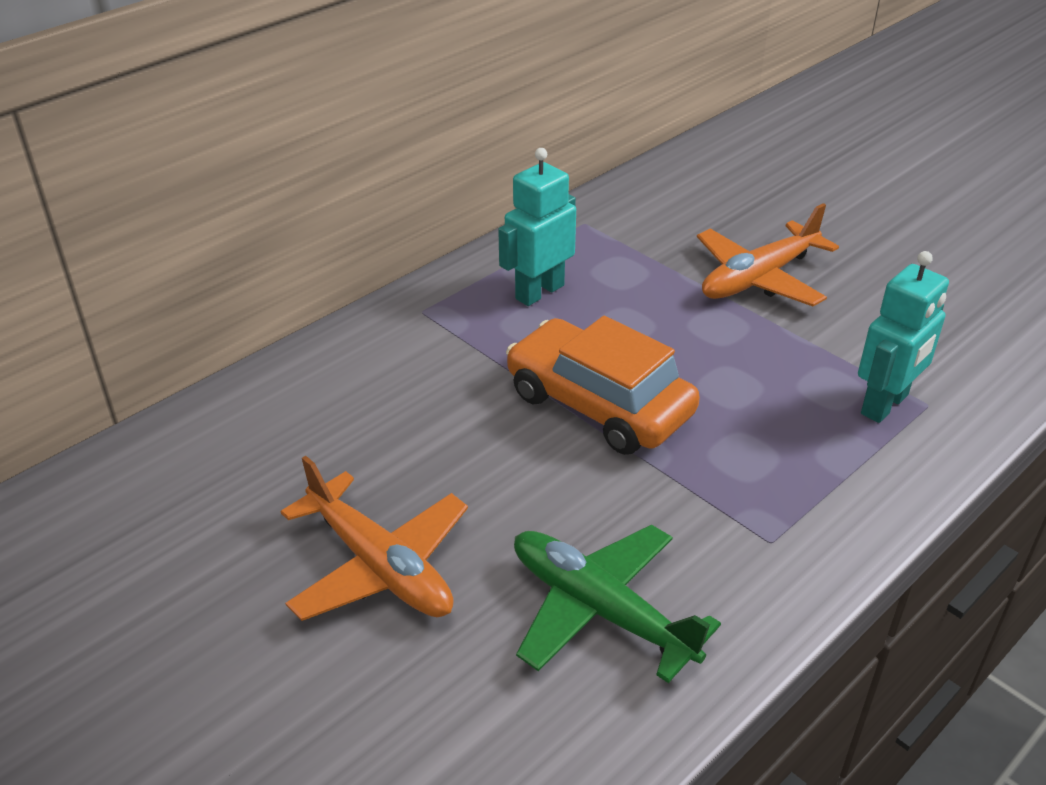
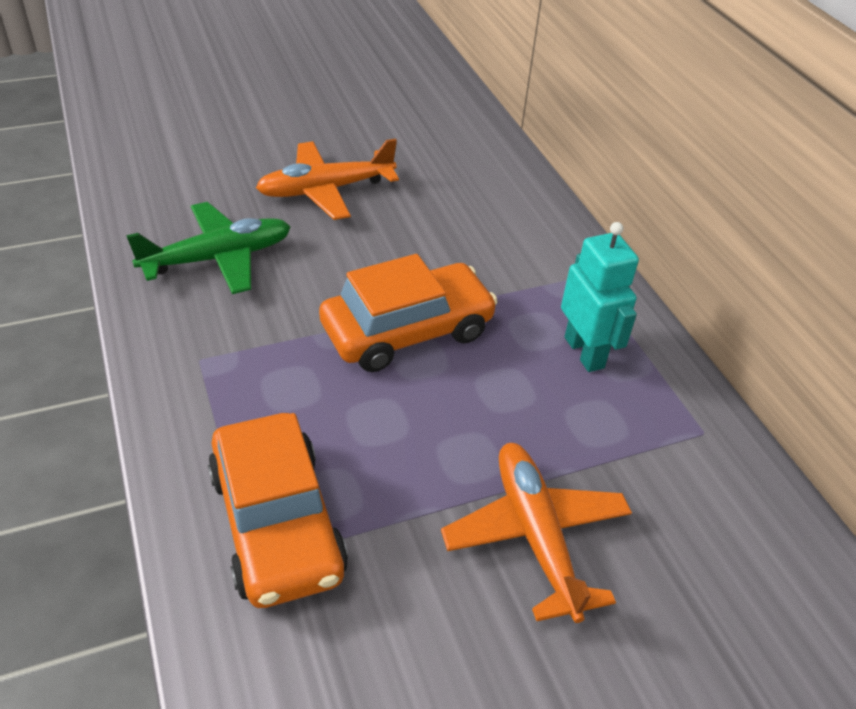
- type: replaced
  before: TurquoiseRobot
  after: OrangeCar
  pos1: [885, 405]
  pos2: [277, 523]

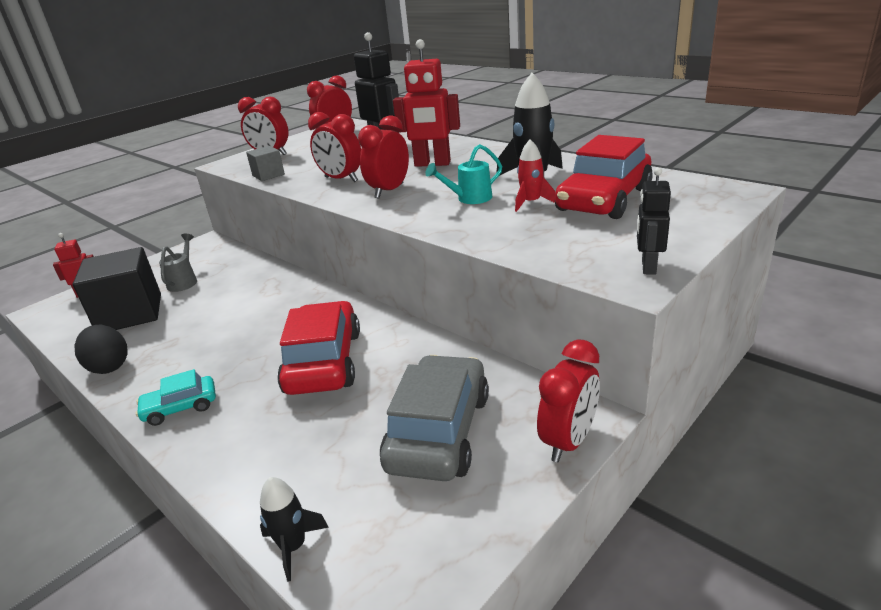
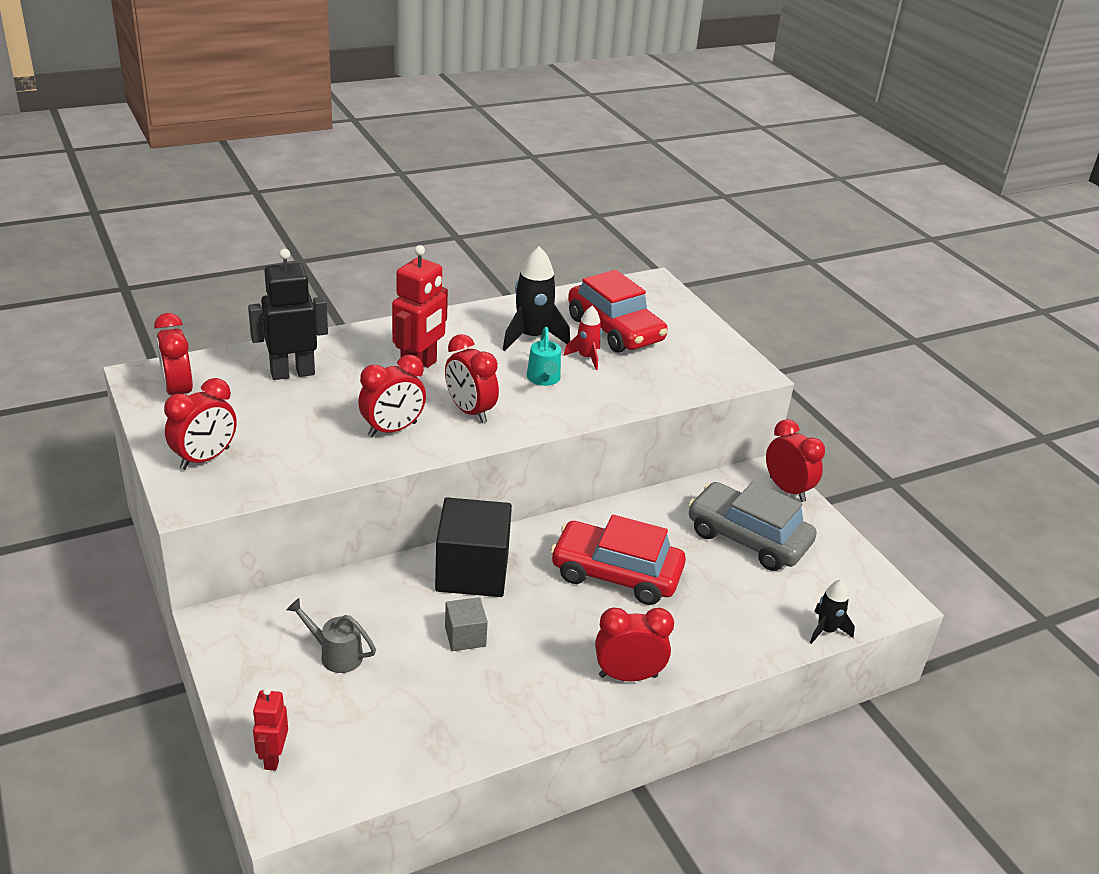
- type: moved
  before: BlackCube
  pos1: [130, 314]
  pos2: [472, 572]
- type: removed
  before: BlackEgg
  pos1: [109, 366]
- type: replaced
  before: TurquoiseCar
  after: RedClock
  pos1: [180, 407]
  pos2: [628, 676]
- type: moved
  before: GreyCube
  pos1: [268, 175]
  pos2: [465, 636]
- type: removed
  before: BlackRobot
  pos1: [648, 267]

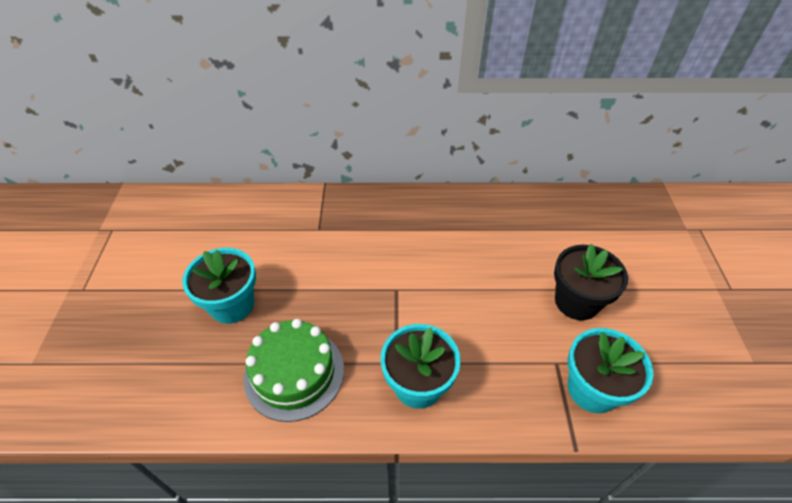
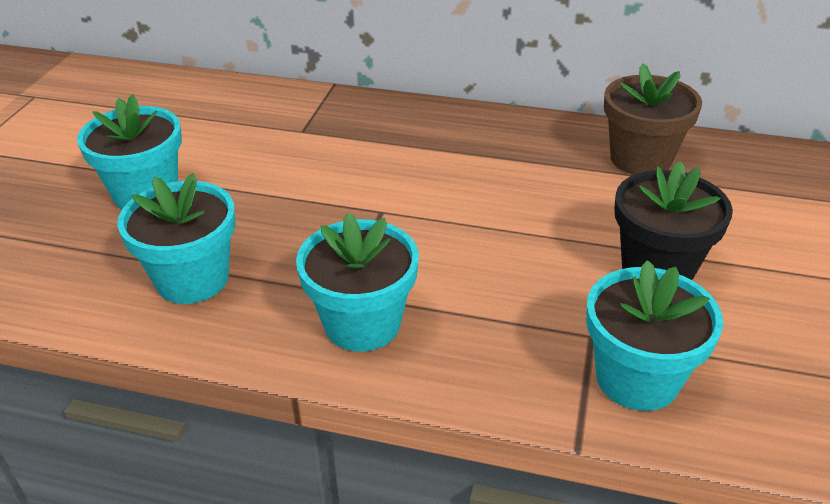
- type: replaced
  before: GreenCake
  after: TurquoiseFlowerPot
  pos1: [294, 373]
  pos2: [192, 279]
- type: added
  after: BrownFlowerPot
  pos2: [640, 159]

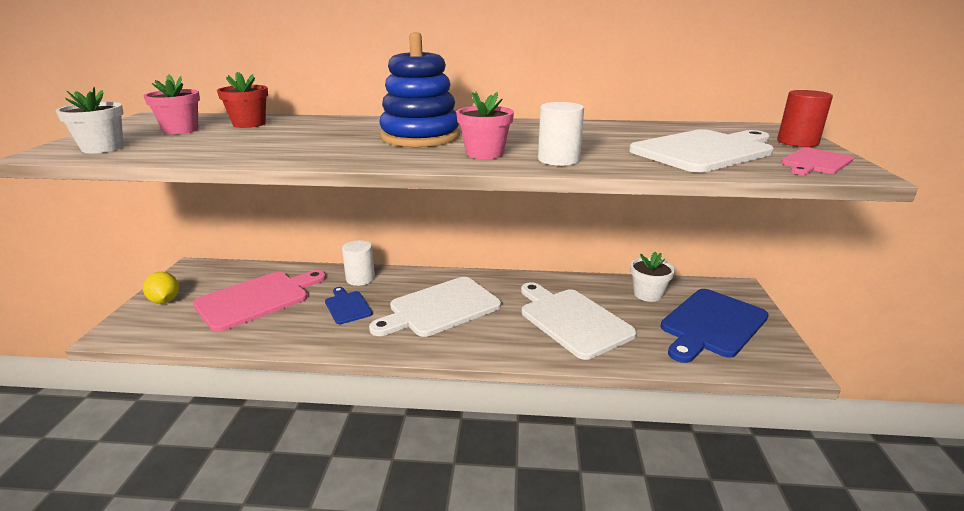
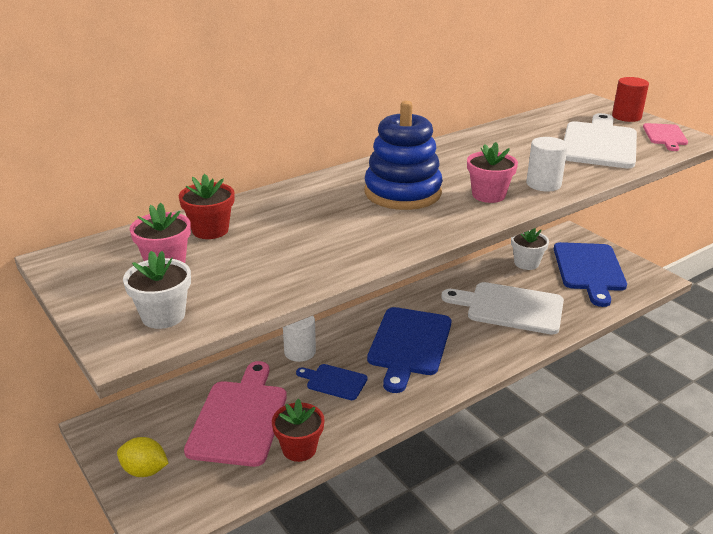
- type: recoloured
  before: WhiteCuttingBoard
  after: BlueCuttingBoard
  pos1: [440, 308]
  pos2: [409, 344]
- type: added
  after: RedFlowerPot
  pos2: [299, 449]

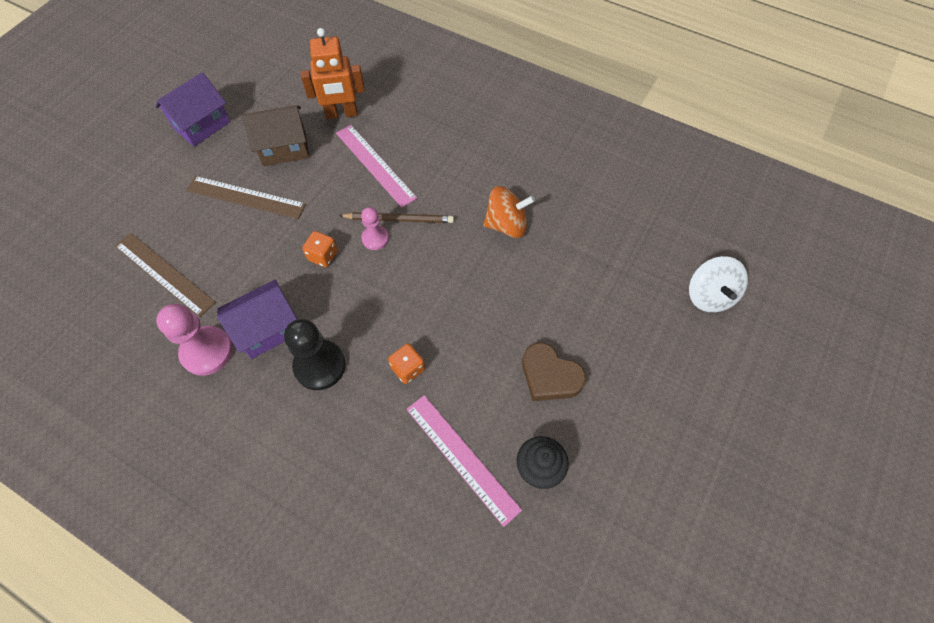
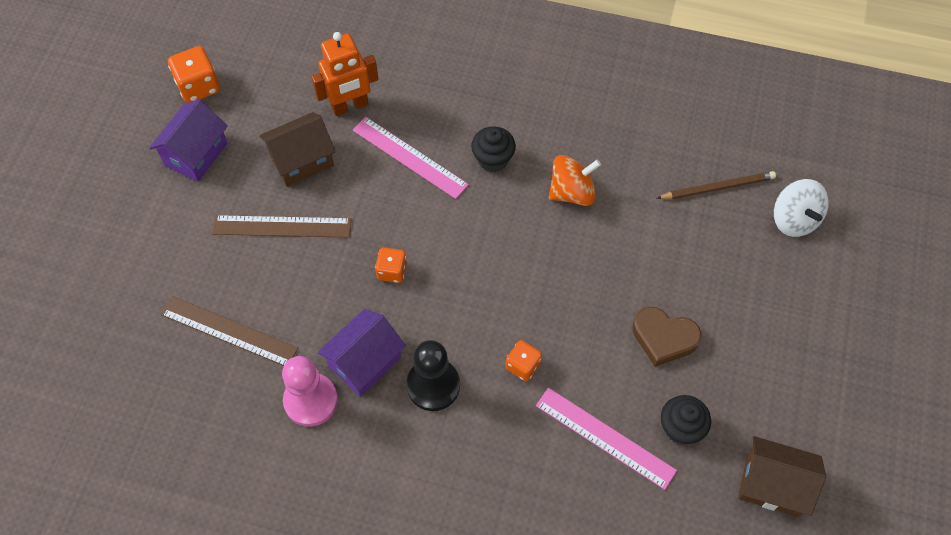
- type: moved
  before: BrownPencil
  pos1: [399, 219]
  pos2: [718, 187]
- type: removed
  before: PinkPawn
  pos1: [375, 238]
- type: added
  after: OrangeDice
  pos2: [198, 86]
- type: added
  after: BlackCupcake
  pos2: [493, 159]
- type: added
  after: BrownHouse
  pos2: [772, 485]

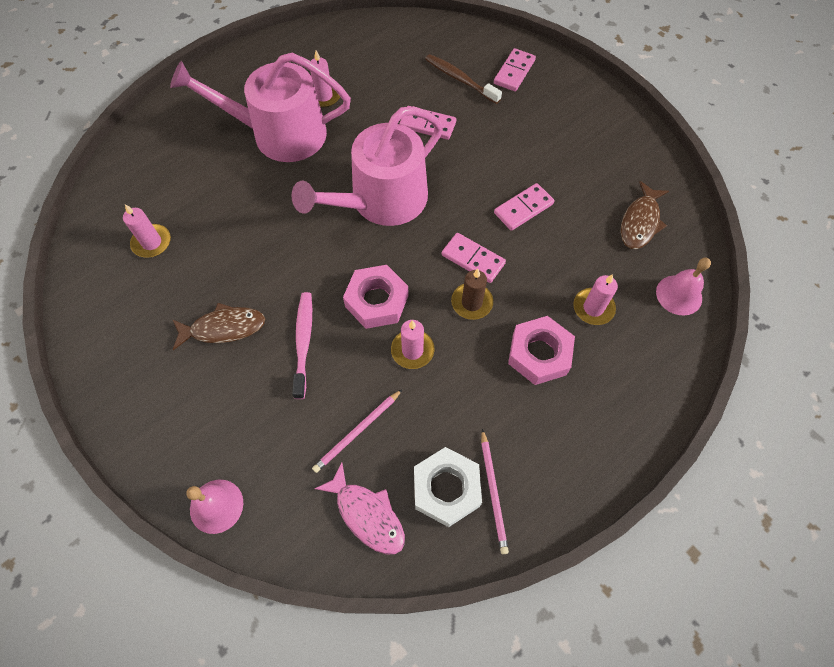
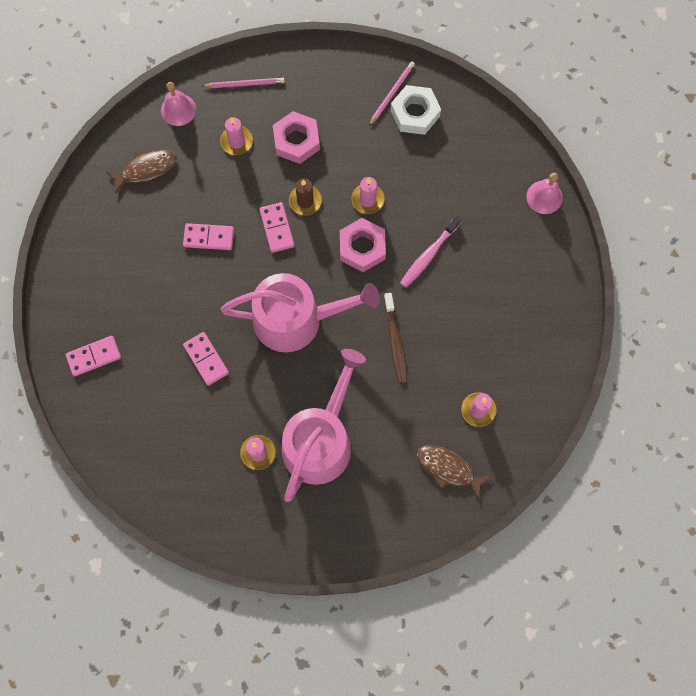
- type: turned
  before: PinkWateringCan
  pos1: [280, 134]
  pos2: [320, 440]
  turn: -105
- type: moved
  before: BrownFish
  pos1: [223, 328]
  pos2: [448, 469]
- type: moved
  before: PinkPencil
  pos1: [357, 432]
  pos2: [245, 84]
- type: removed
  before: PinkFish
  pos1: [367, 514]
- type: moved
  before: BrownToothbrush
  pos1: [460, 79]
  pos2: [395, 342]

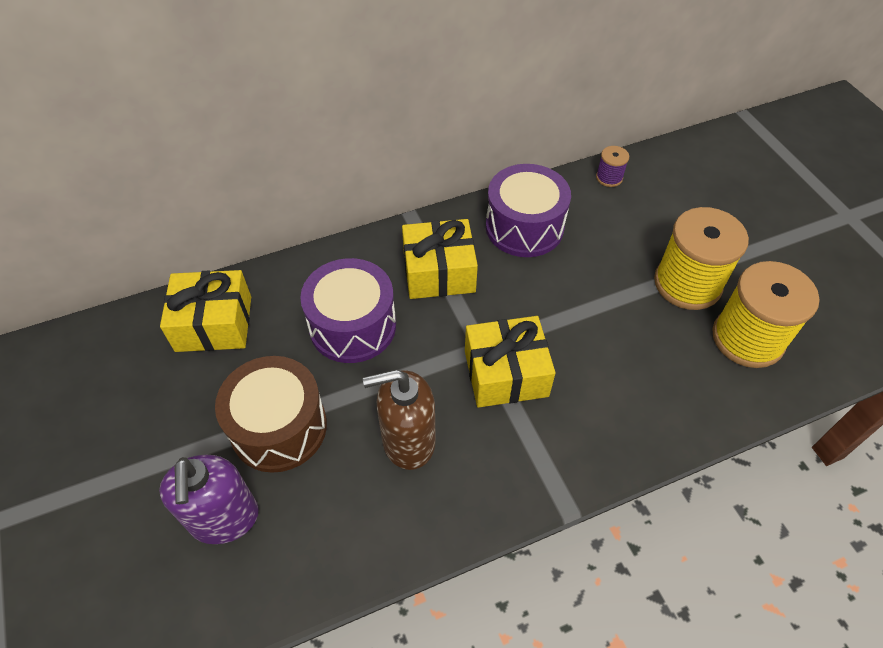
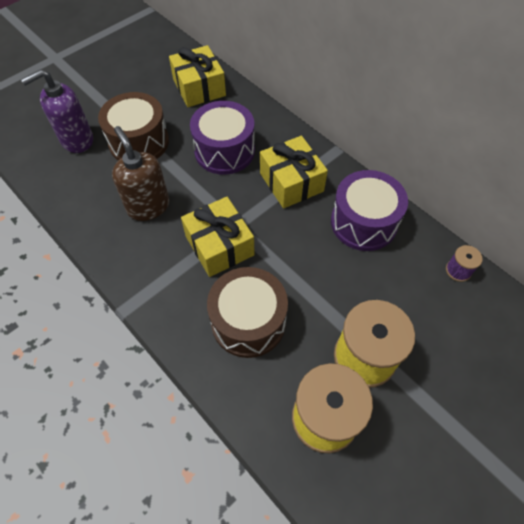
- type: added
  after: BrownDrum
  pos2: [248, 321]

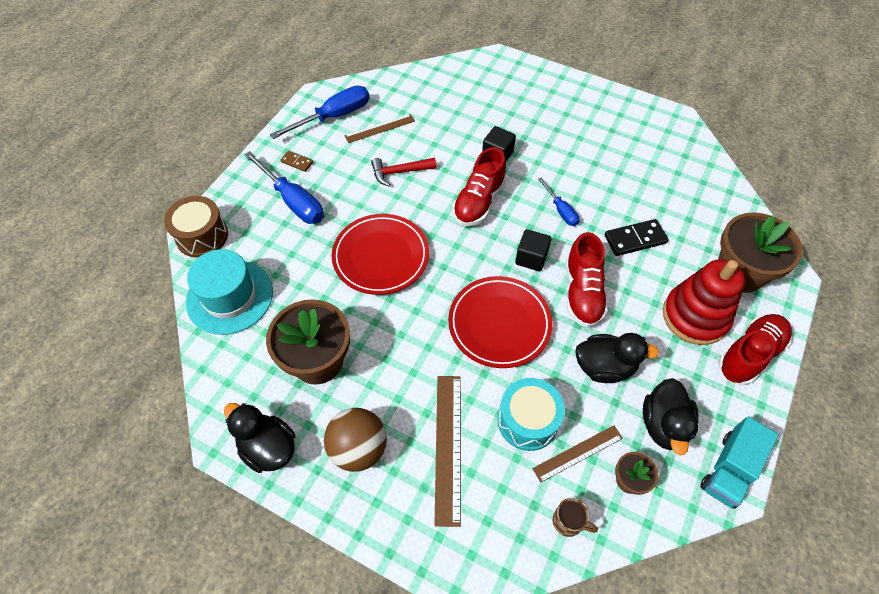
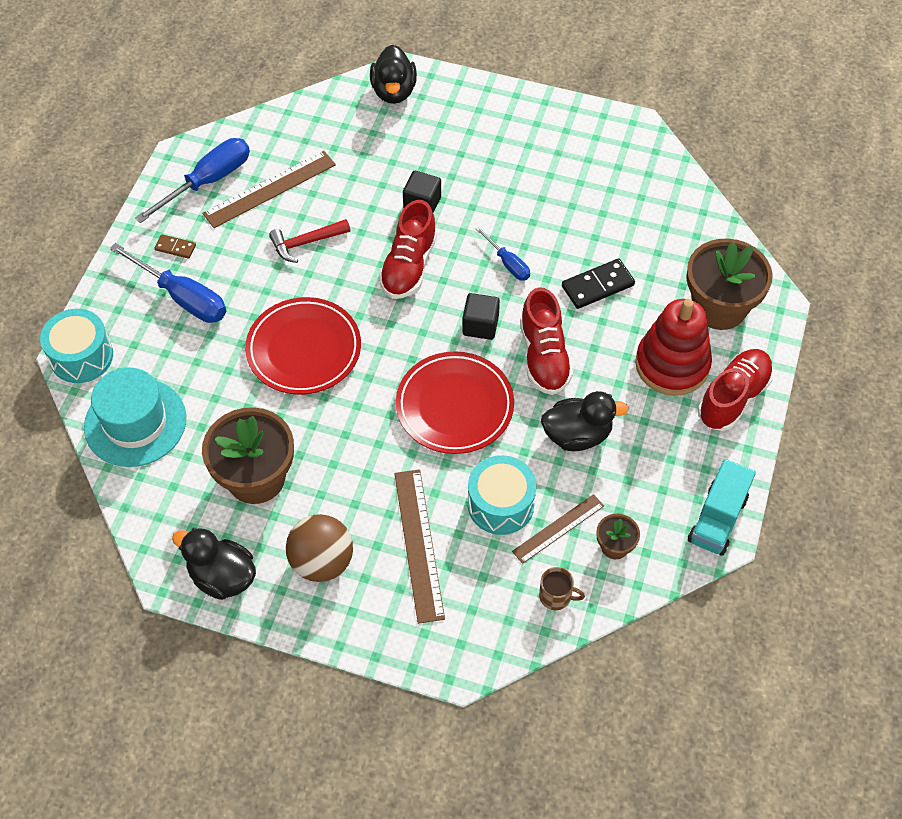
- type: recoloured
  before: BrownDrum
  after: TurquoiseDrum
  pos1: [202, 236]
  pos2: [81, 356]
- type: resized
  before: BrownRuler
  pos1: [380, 128]
  pos2: [270, 189]
  scale: 1.57
- type: moved
  before: BlackDuck
  pos1: [663, 425]
  pos2: [394, 91]

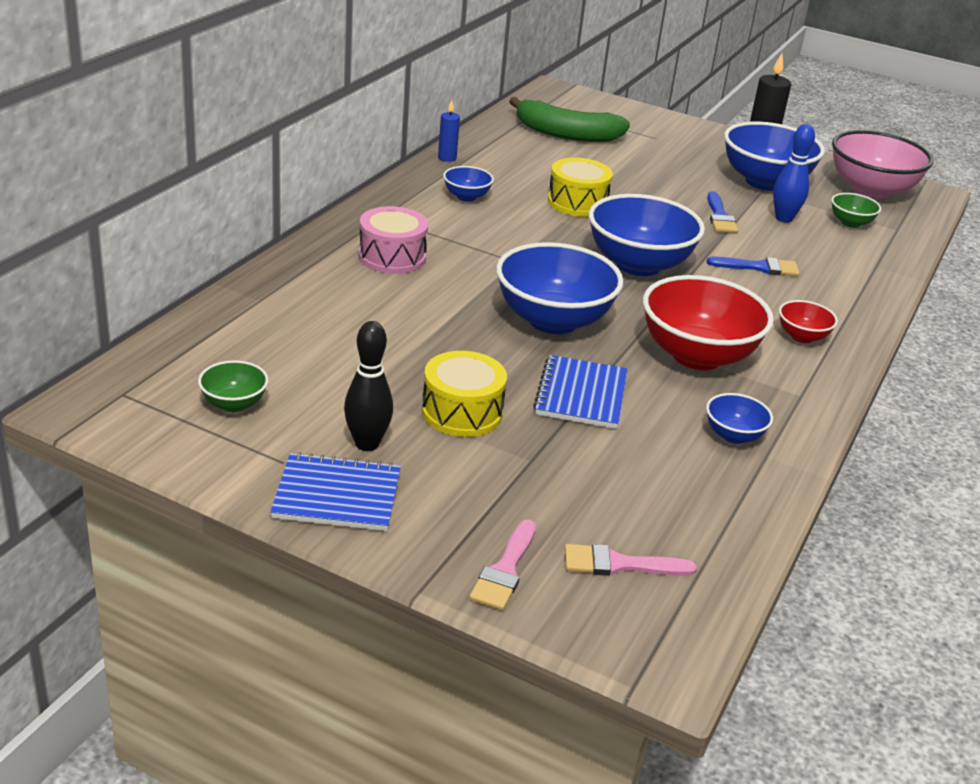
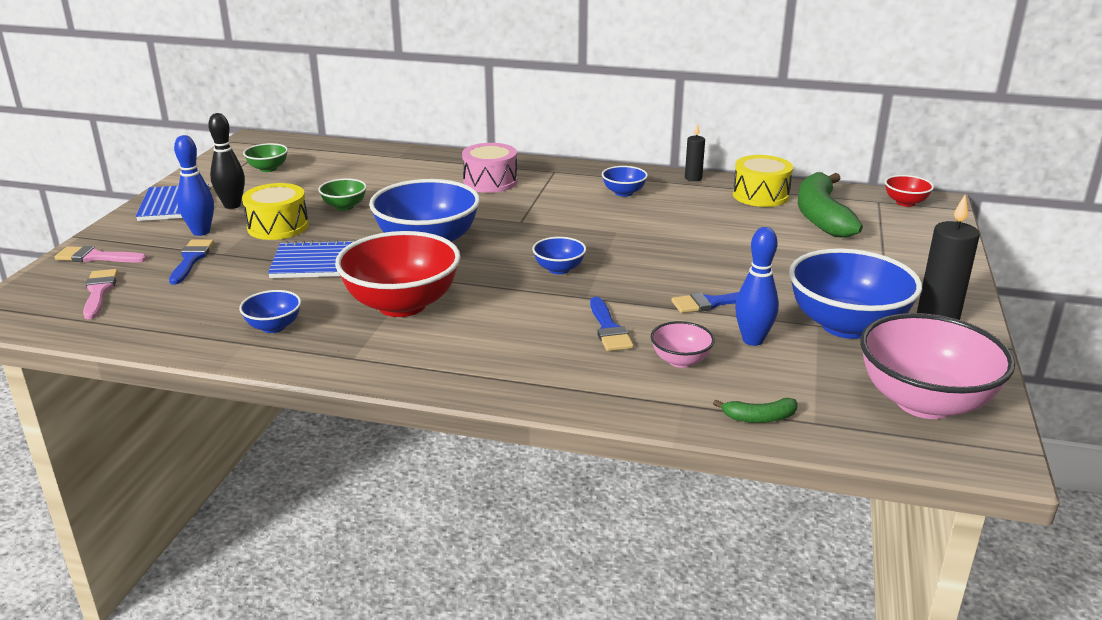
- type: recoloured
  before: BlueCandle
  after: BlackCandle
  pos1: [447, 158]
  pos2: [693, 178]
- type: moved
  before: YellowDrum
  pos1: [577, 203]
  pos2: [760, 195]
- type: resized
  before: BlueBowl
  pos1: [638, 265]
  pos2: [559, 269]
  scale: 0.47
- type: moved
  before: RedBowl
  pos1: [802, 337]
  pos2: [905, 202]
- type: moved
  before: GreenBowl
  pos1: [850, 223]
  pos2: [344, 206]
- type: added
  after: BlueBrush
  pos2: [191, 259]
- type: added
  after: BlueBowlingPin
  pos2: [201, 232]
- type: added
  after: PinkBowl
  pos2: [680, 361]
- type: added
  after: GreenBanana
  pos2: [759, 418]

